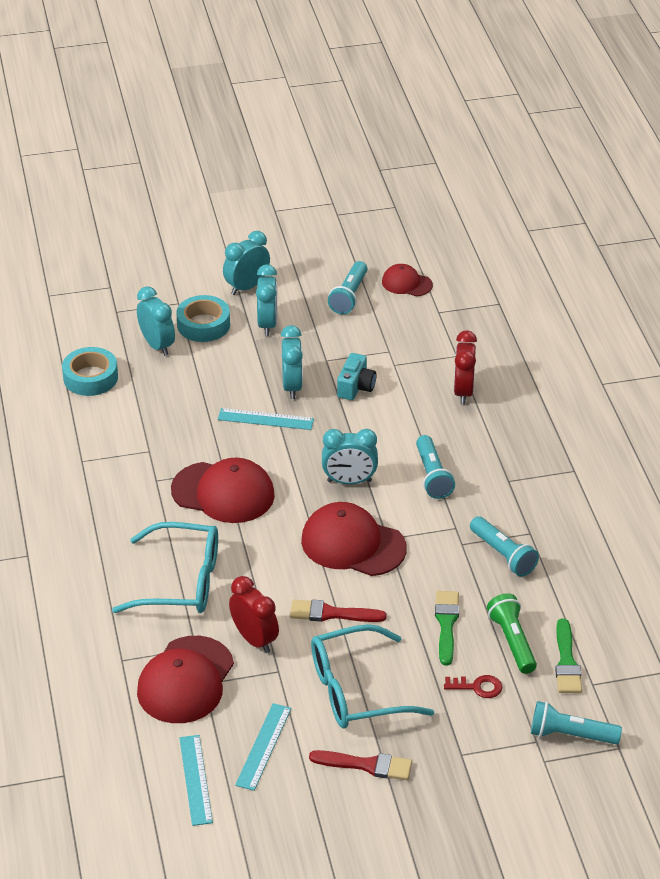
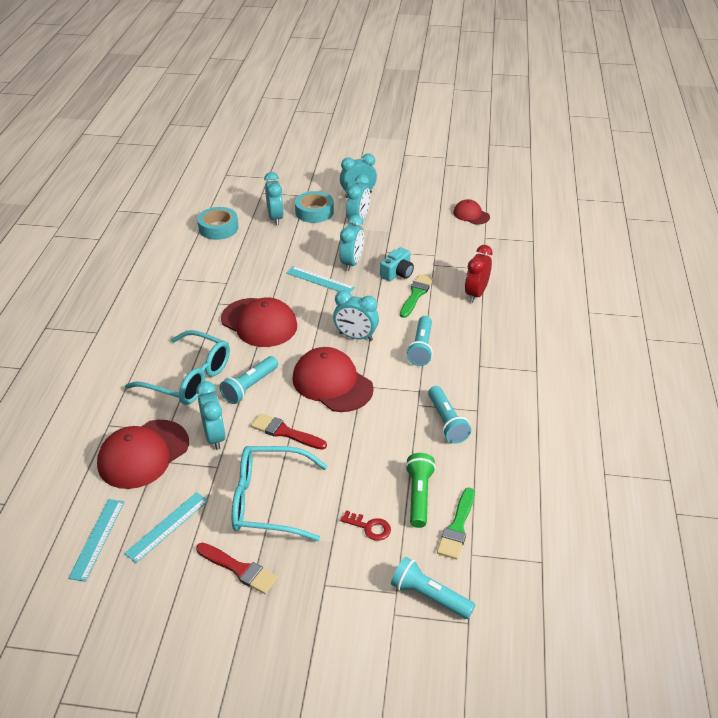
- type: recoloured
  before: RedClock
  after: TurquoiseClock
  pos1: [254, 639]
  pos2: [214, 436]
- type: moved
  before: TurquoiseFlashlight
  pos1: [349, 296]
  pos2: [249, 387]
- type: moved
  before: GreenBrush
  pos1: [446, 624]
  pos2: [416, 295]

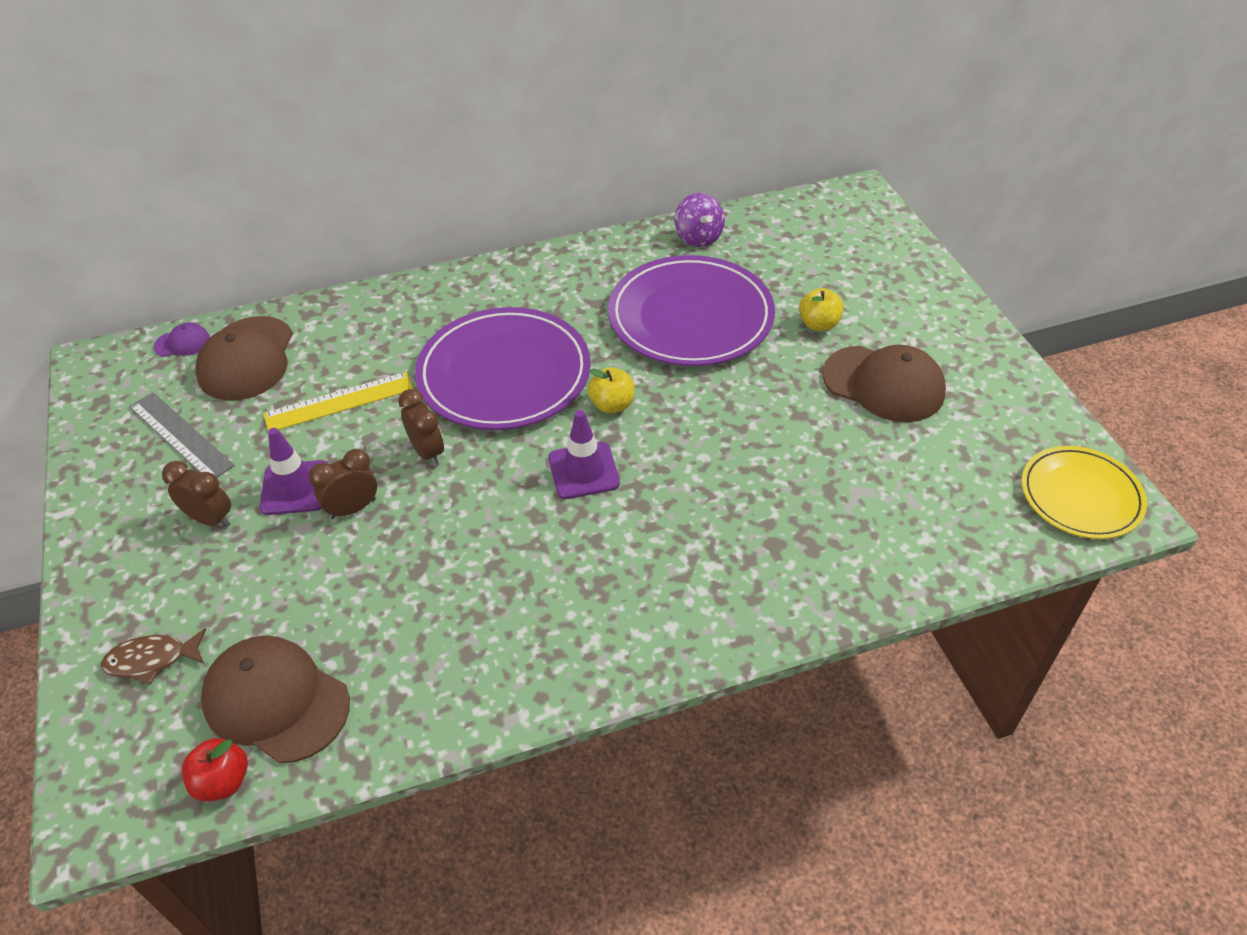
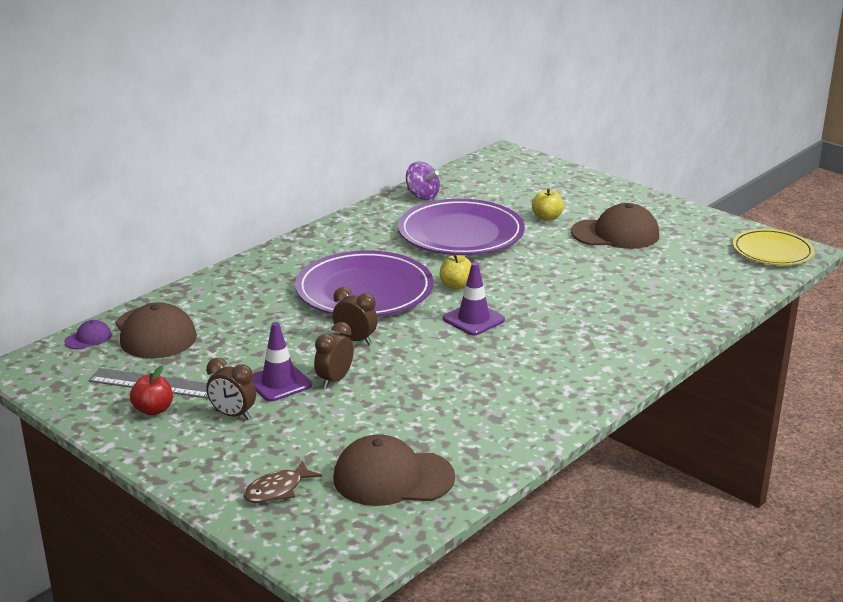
- type: turned
  before: BrownClock
  pos1: [210, 519]
  pos2: [233, 415]
  turn: -150
- type: moved
  before: RedApple
  pos1: [223, 781]
  pos2: [153, 410]
- type: removed
  before: YellowRuler
  pos1: [339, 402]

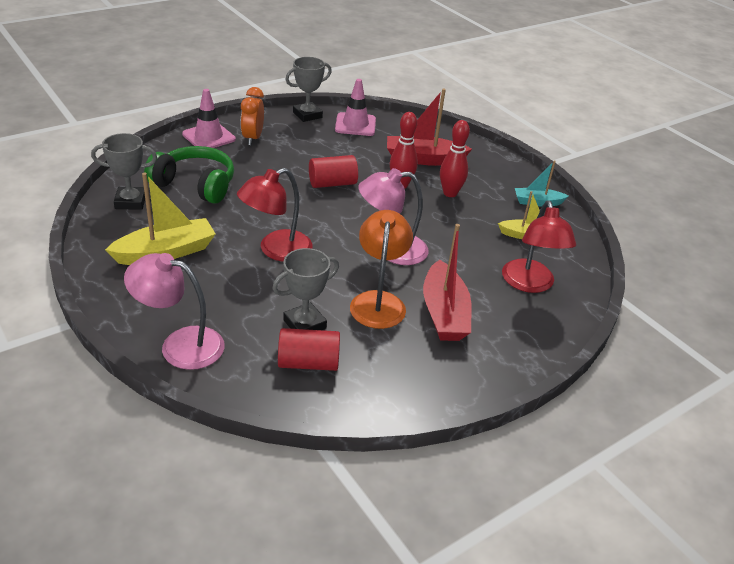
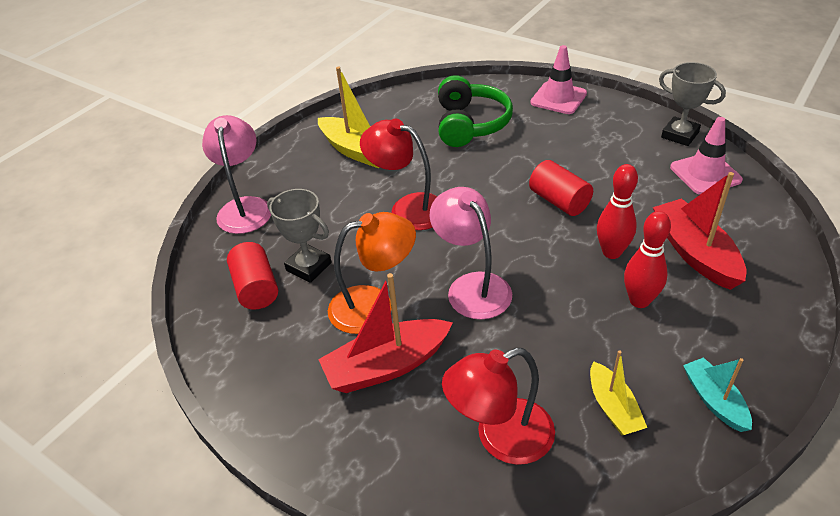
- type: removed
  before: GreyTrophy
  pos1: [130, 202]
- type: removed
  before: OrangeClock
  pos1: [253, 138]

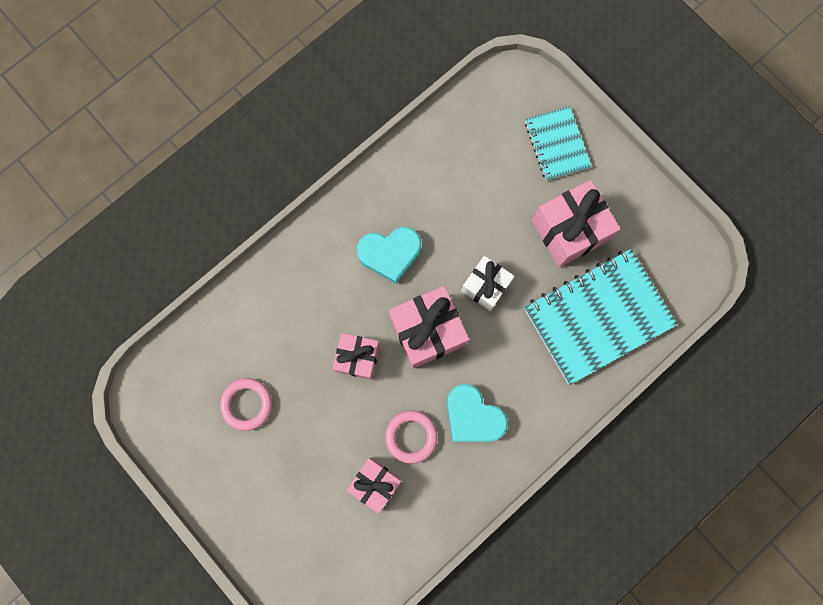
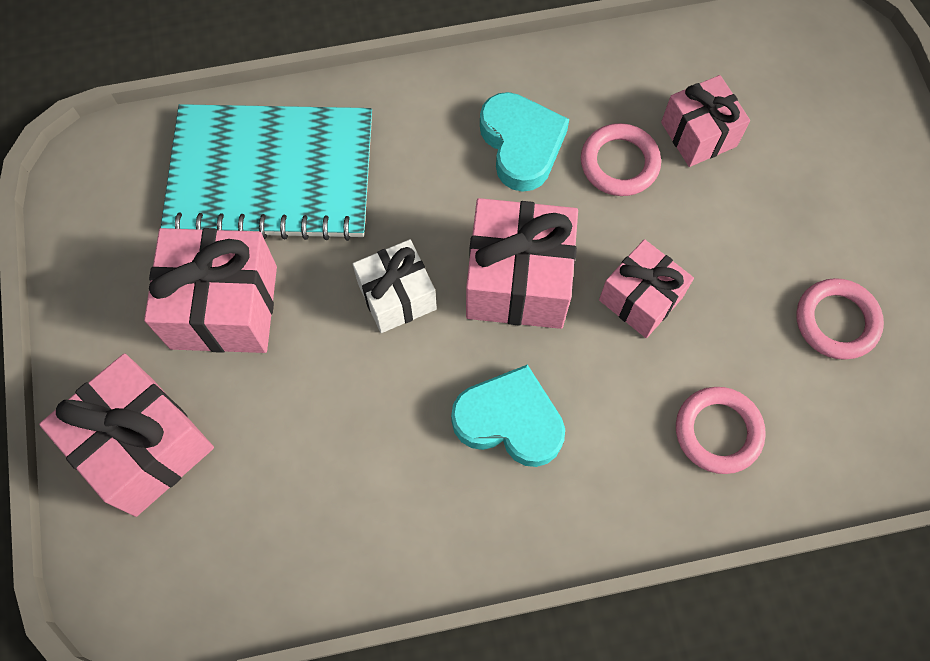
- type: replaced
  before: TurquoiseNotebook
  after: PinkGift
  pos1: [557, 145]
  pos2: [144, 446]
- type: added
  after: PinkRing
  pos2: [718, 431]

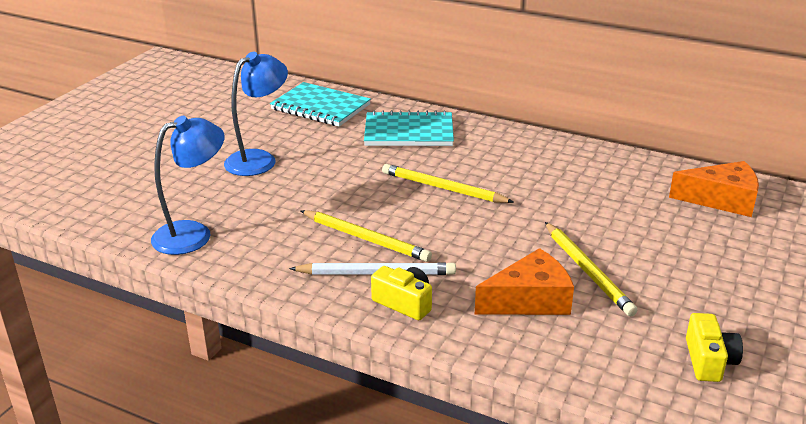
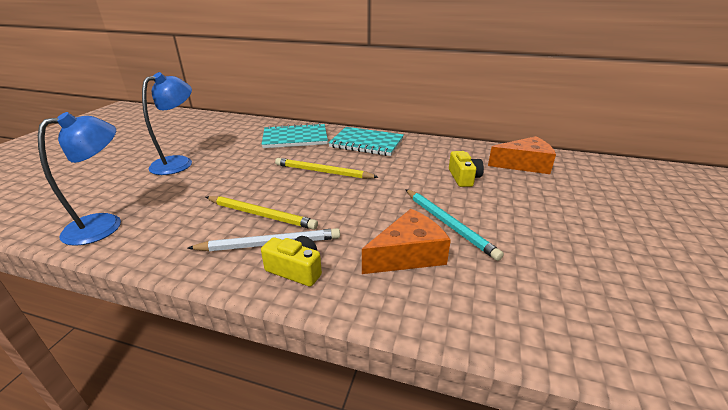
- type: moved
  before: TurquoiseNotebook
  pos1: [320, 107]
  pos2: [366, 143]
- type: recoloured
  before: YellowPencil
  after: TurquoisePencil
  pos1: [587, 271]
  pos2: [448, 224]
- type: moved
  before: YellowCamera
  pos1: [709, 360]
  pos2: [463, 178]

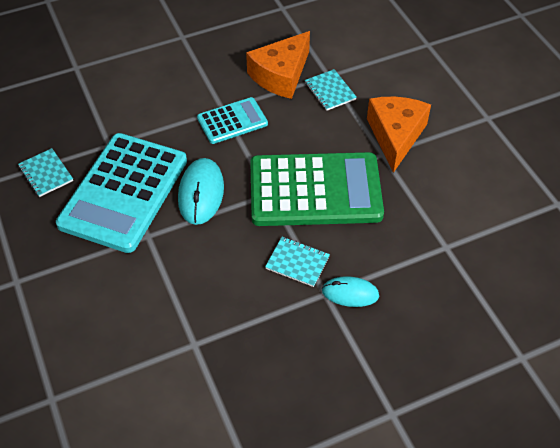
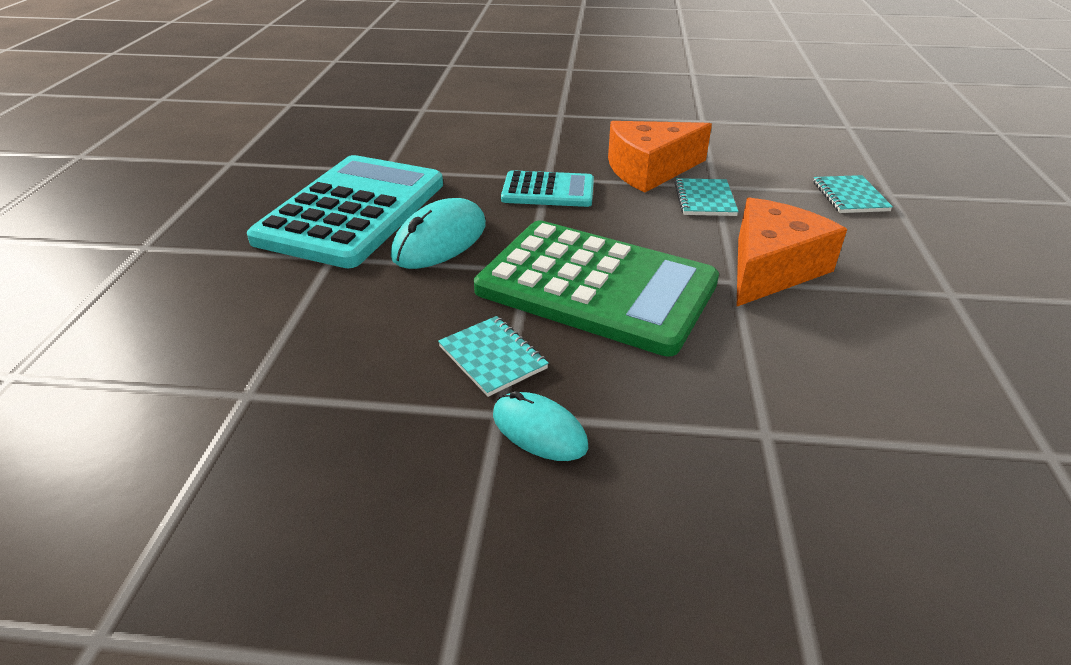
- type: moved
  before: TurquoiseNotebook
  pos1: [46, 174]
  pos2: [850, 196]
- type: turned
  before: TurquoiseCalculator
  pos1: [124, 192]
  pos2: [353, 211]
  turn: 150

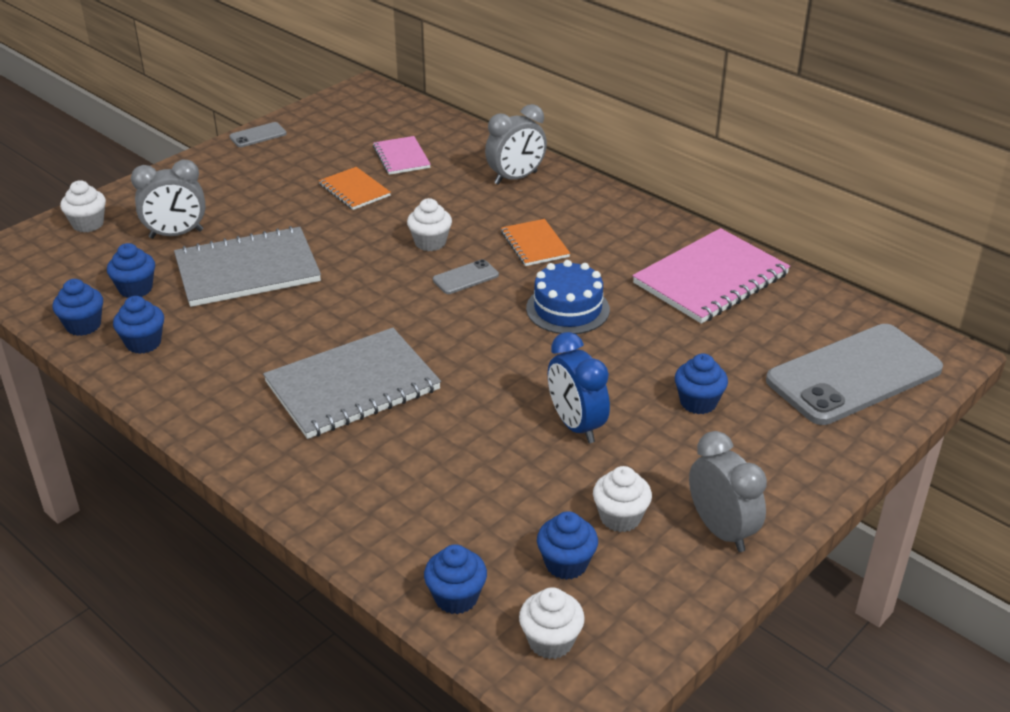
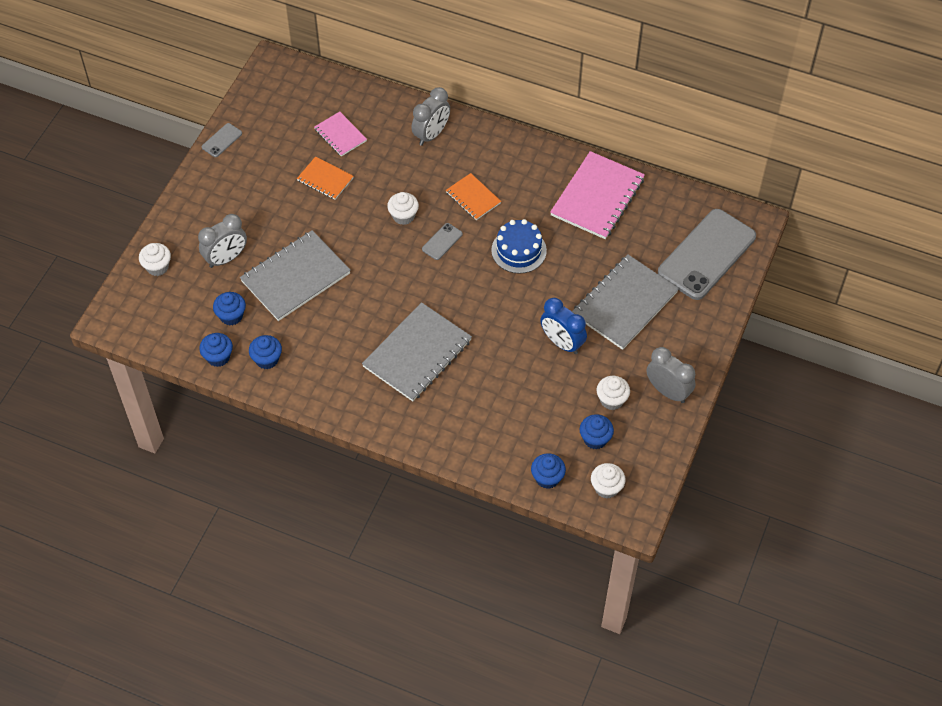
- type: replaced
  before: BlueCupcake
  after: GreyNotebook
  pos1: [698, 402]
  pos2: [625, 304]

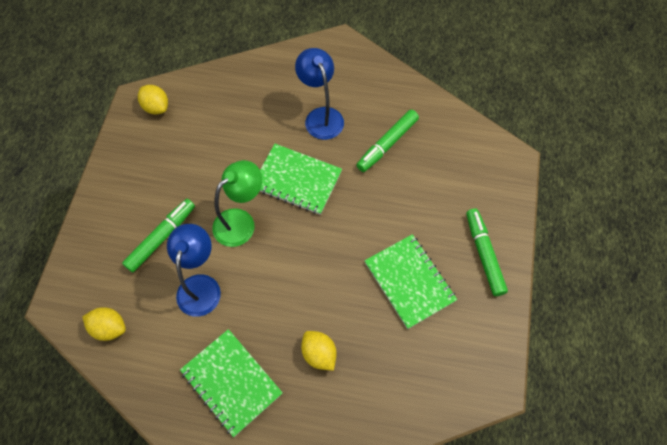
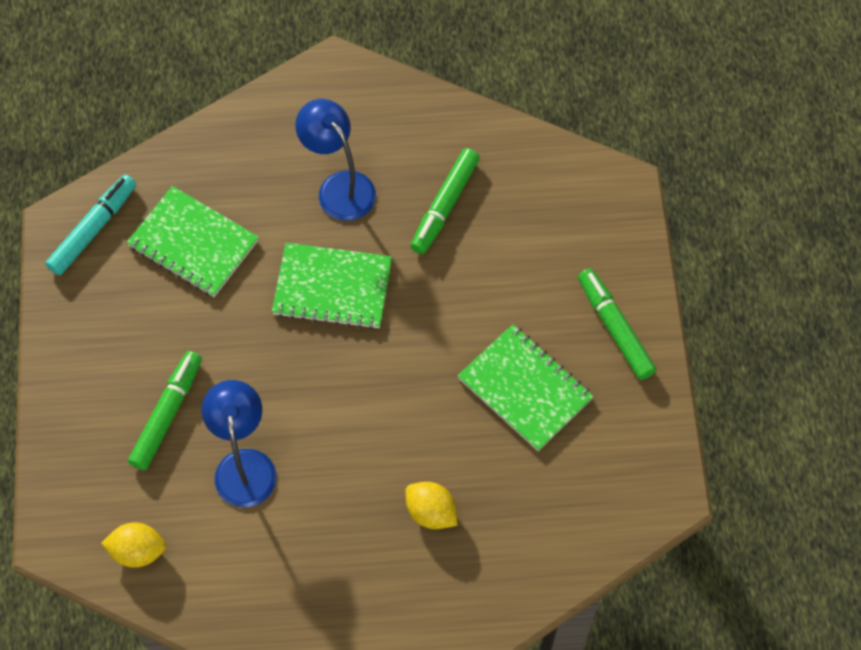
- type: replaced
  before: YellowLemon
  after: TurquoiseMarker
  pos1: [156, 107]
  pos2: [93, 229]
- type: moved
  before: GreenNotebook
  pos1: [231, 382]
  pos2: [193, 243]
- type: removed
  before: GreenLamp
  pos1: [241, 221]

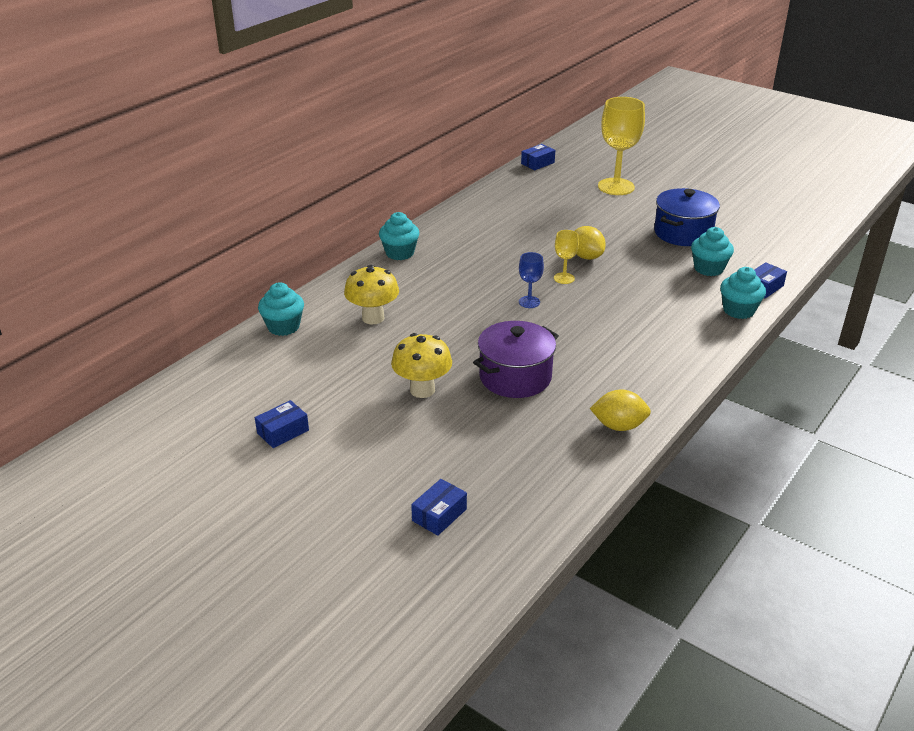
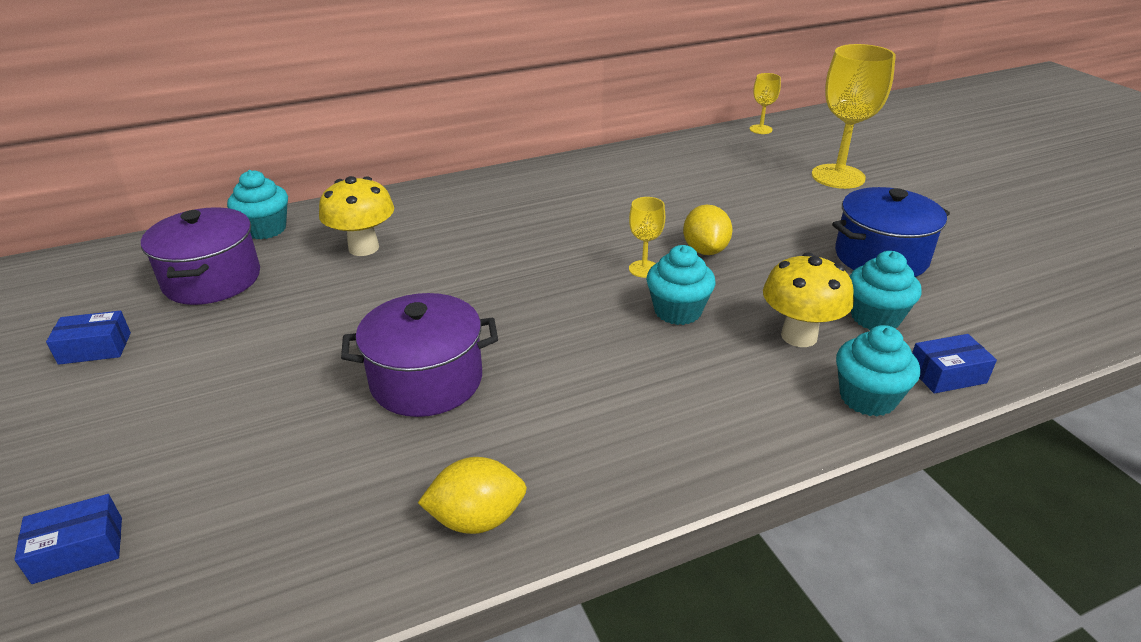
- type: moved
  before: TurquoiseCupcake
  pos1: [399, 253]
  pos2: [677, 311]
- type: moved
  before: YellowMushroom
  pos1: [422, 390]
  pos2: [799, 336]
- type: removed
  before: BlueGoblet
  pos1: [529, 302]
- type: replaced
  before: BlueBox
  after: YellowGoblet
  pos1: [537, 163]
  pos2: [760, 129]
- type: turned
  before: YellowLemon
  pos1: [618, 426]
  pos2: [477, 519]
  turn: -45
- type: added
  after: PurplePot
  pos2: [212, 280]

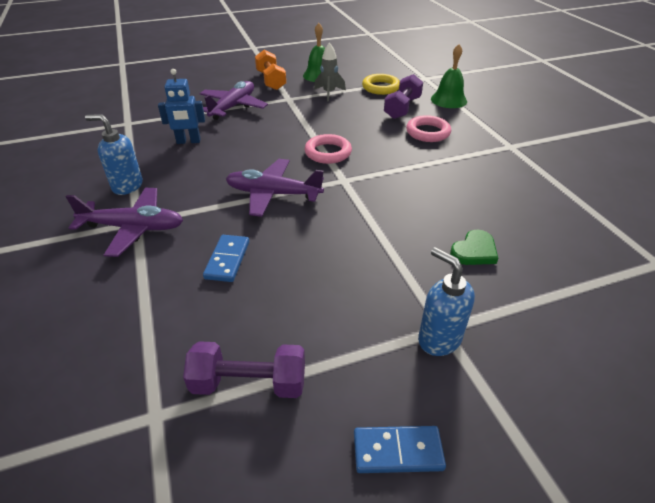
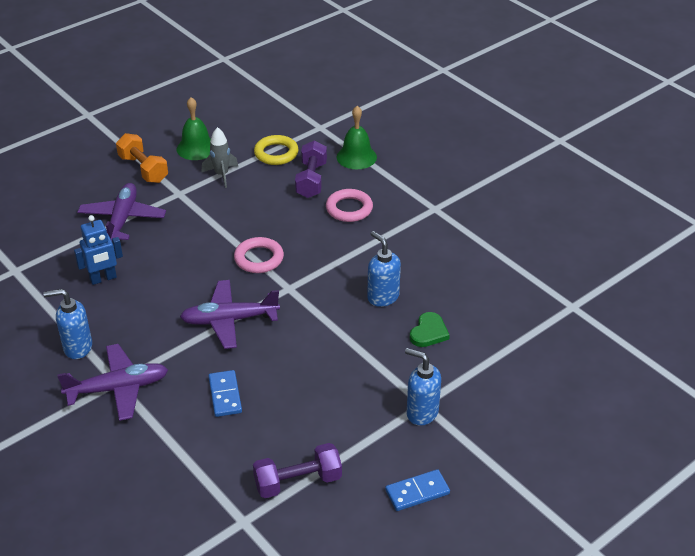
- type: added
  after: BlueSoapDispenser
  pos2: [382, 297]

